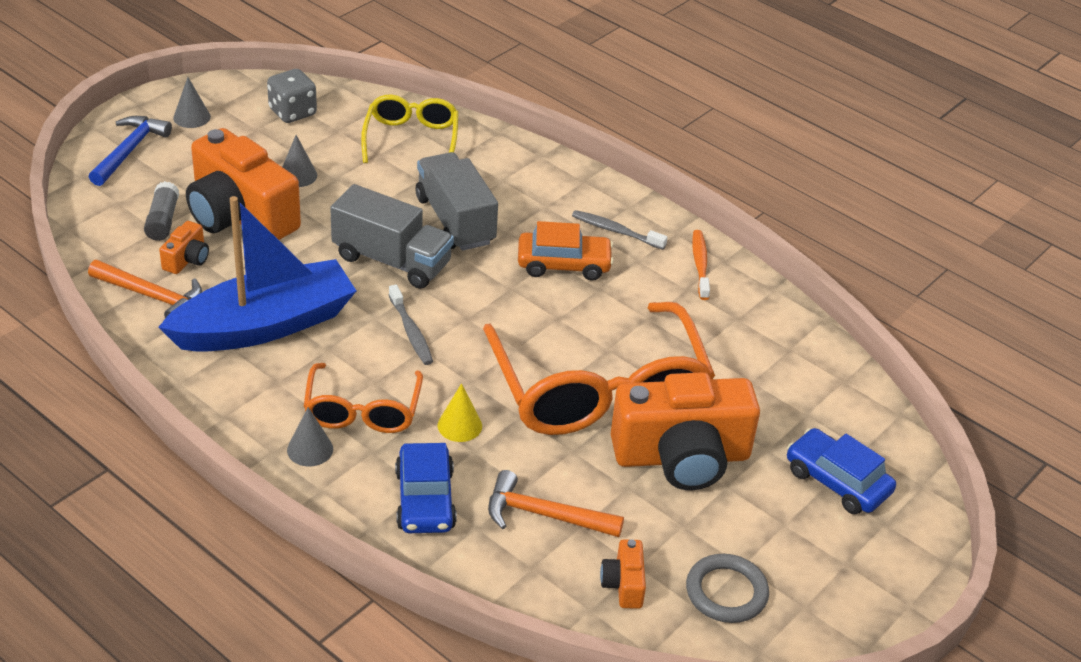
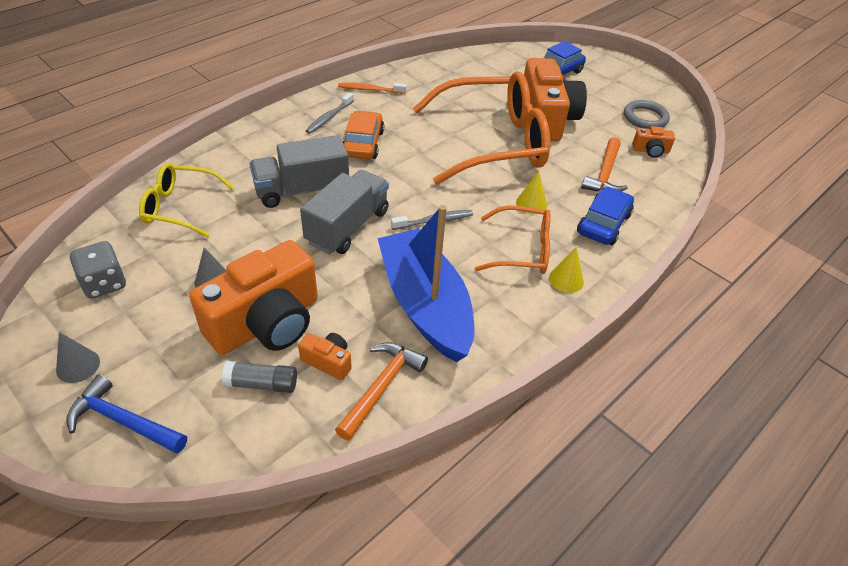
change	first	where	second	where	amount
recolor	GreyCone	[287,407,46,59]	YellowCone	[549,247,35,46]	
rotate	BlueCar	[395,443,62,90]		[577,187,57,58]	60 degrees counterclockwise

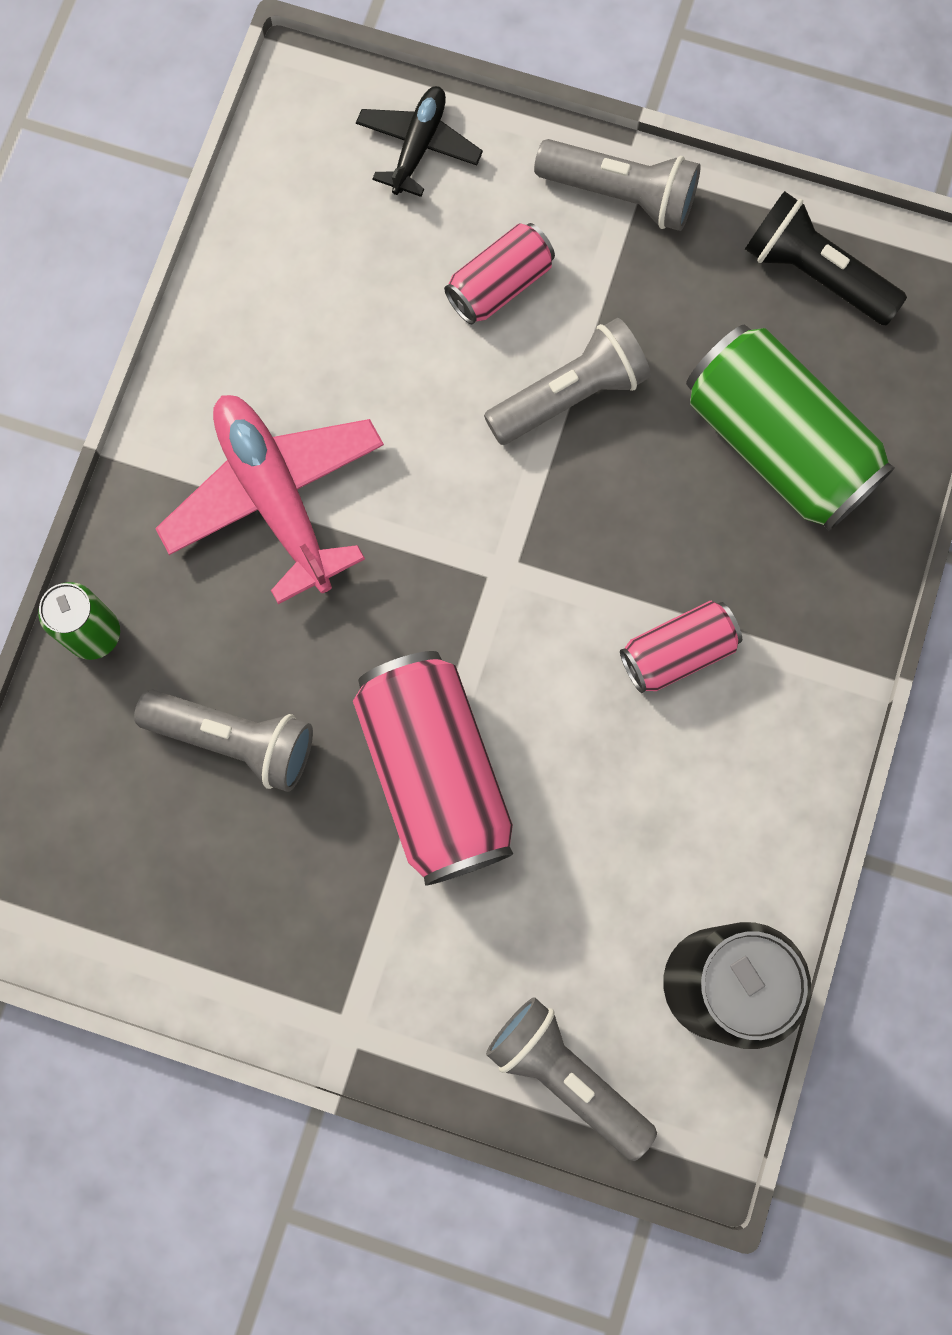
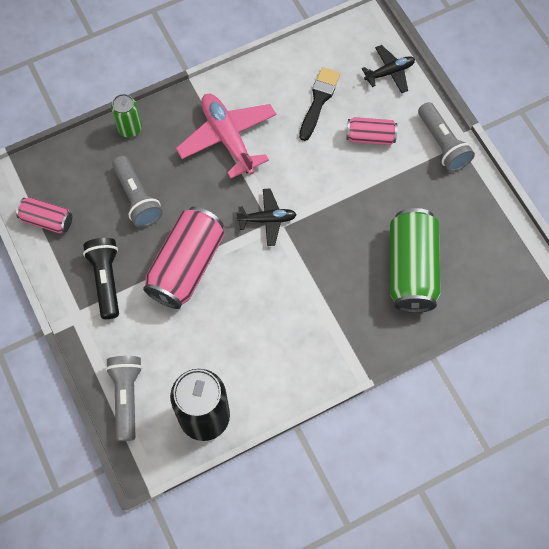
change	first	where	second	where	amount
move	PinkCan	[620,601,122,92]		[16,197,56,37]	
move	BlackFlashlight	[745,191,162,134]		[83,238,36,81]	
rotate	PinkPlane	[155,395,229,209]		[176,94,100,85]	45 degrees counterclockwise
insert			BlackPlane	[236,188,61,58]	
insert			BlackBrush	[299,67,41,74]	
delete	GreyFlashlight	[484,318,167,127]			

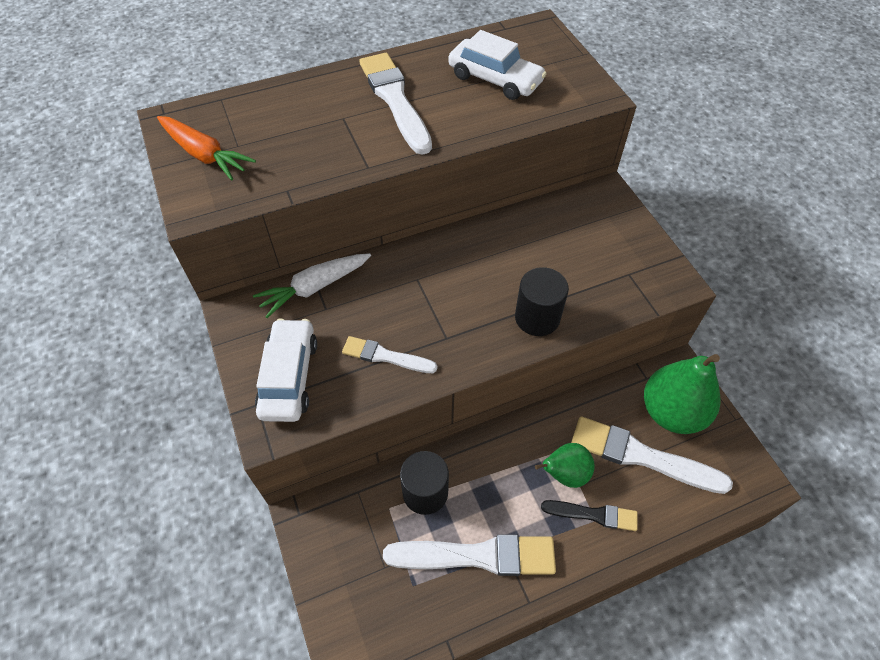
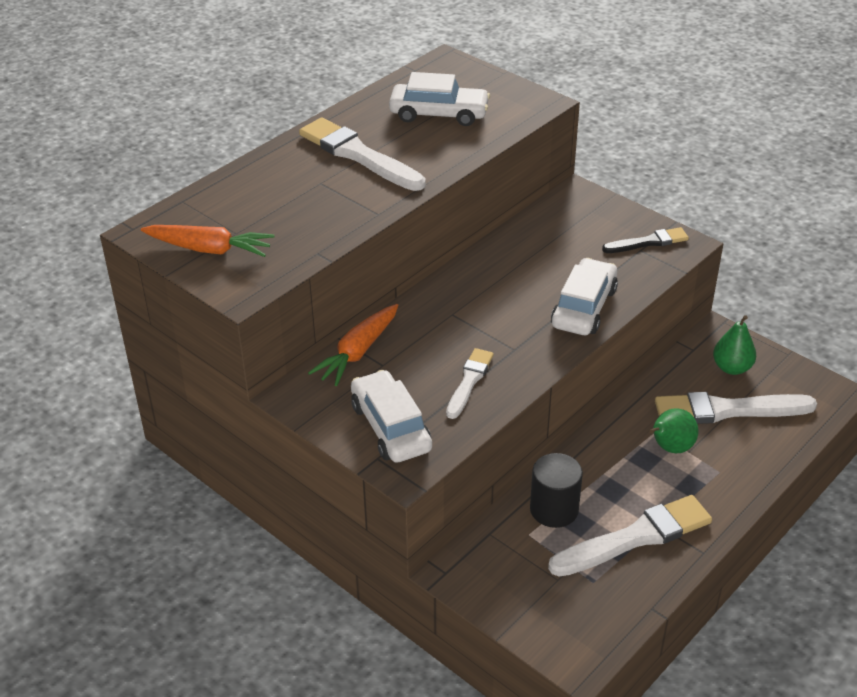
change	first	where	second	where	amount
recolor	WhiteCarrot	[253,253,118,65]	OrangeCarrot	[308,304,90,82]	
rotate	WhiteBrush	[342,336,95,37]		[446,348,48,71]	120 degrees clockwise
replace	BlackCylinder	[515,267,54,69]	WhiteCar	[551,258,67,77]	
move	BlackBrush	[541,500,97,31]		[602,227,87,26]	
resize	GreenPear	[644,354,77,80]		[713,315,43,60]	x0.58

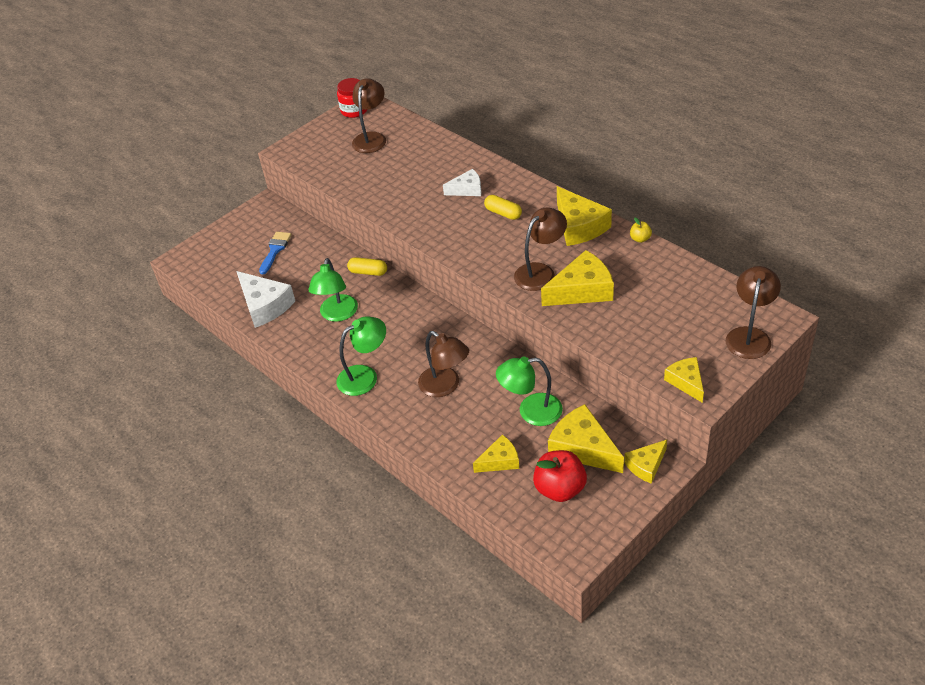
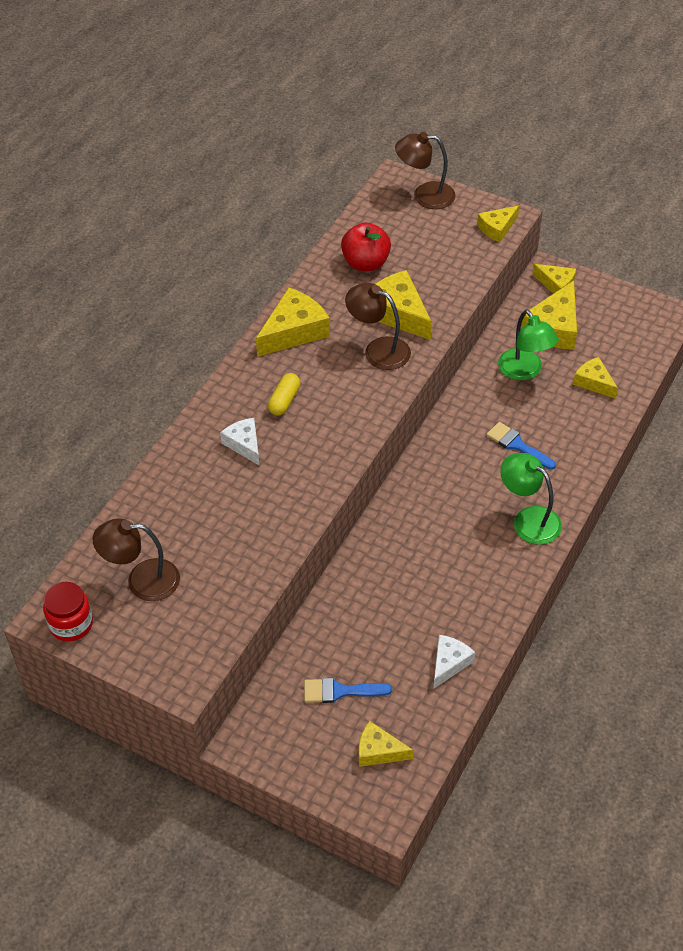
change	first	where	second	where	amount
move	RedApple	[533,450,54,52]		[341,222,50,49]	
insert			YellowCheese	[359,721,55,46]	
resize	WhiteCheese	[236,271,59,57]		[433,635,42,54]	x0.60
replace	BrownLamp	[418,331,51,66]	BlueBrush	[486,422,70,48]	
delete	GreenLamp	[308,258,50,64]			
delete	YellowCapsule	[347,257,40,19]			
delete	YellowApple	[630,218,22,25]			

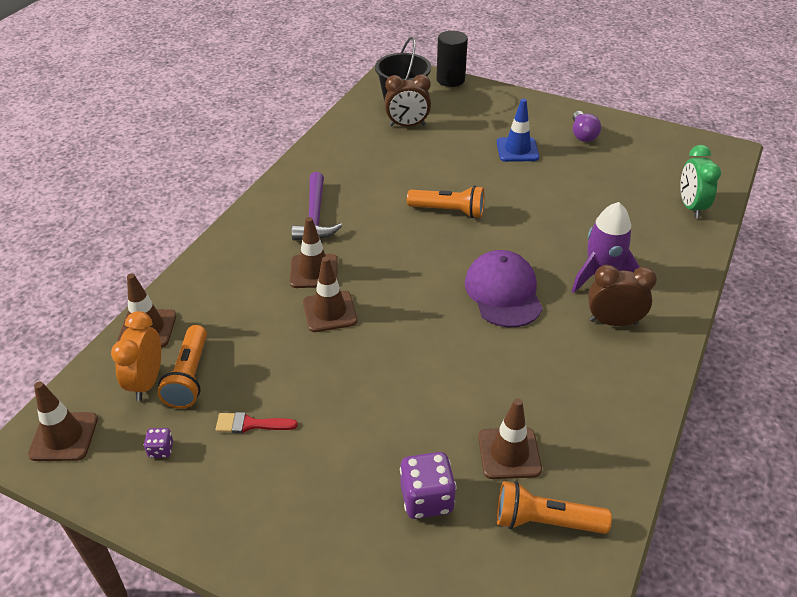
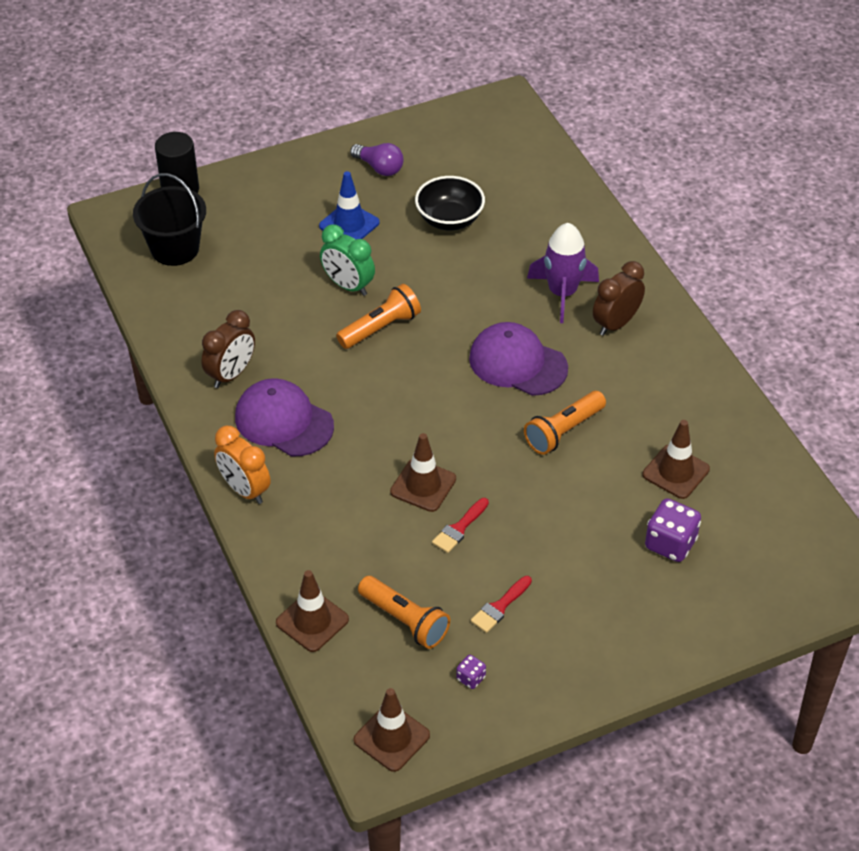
change	first	where	second	where	amount
move	BrownClock	[385,74,46,52]		[201,310,54,78]	
move	OrangeClock	[111,311,50,90]		[214,426,57,78]	
replace	PurpleHammer	[291,172,51,69]	PurpleCap	[235,378,99,78]	
move	GreenClock	[680,145,41,73]		[320,225,55,71]	
insert			BlackBowl	[415,176,70,54]	
insert			RedBrush	[432,498,57,55]	
move	OrangeFlashlight	[497,481,115,53]		[524,391,82,64]	
delete	BrownTrafficCone	[290,217,48,71]			

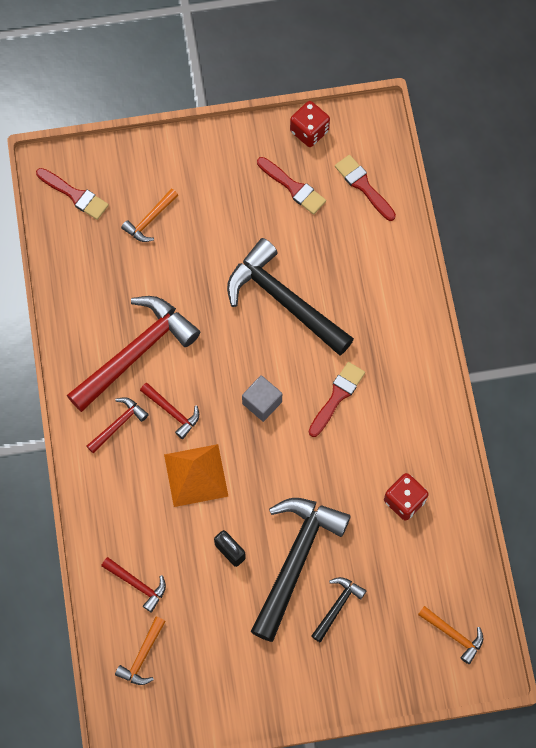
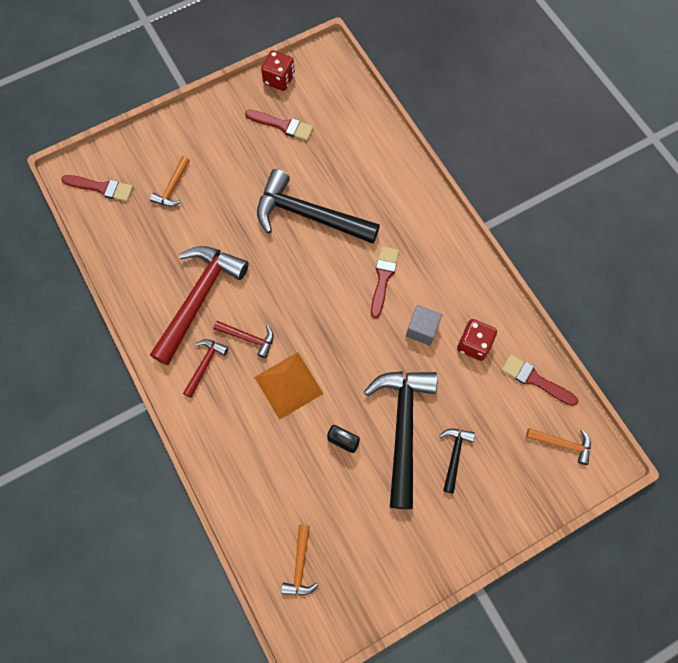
change	first	where	second	where	amount
move	GreyCube	[242,375,40,47]		[406,305,36,41]	
move	RedBrush	[335,155,61,66]		[501,354,77,52]	
delete	RedHammer	[101,557,65,56]			

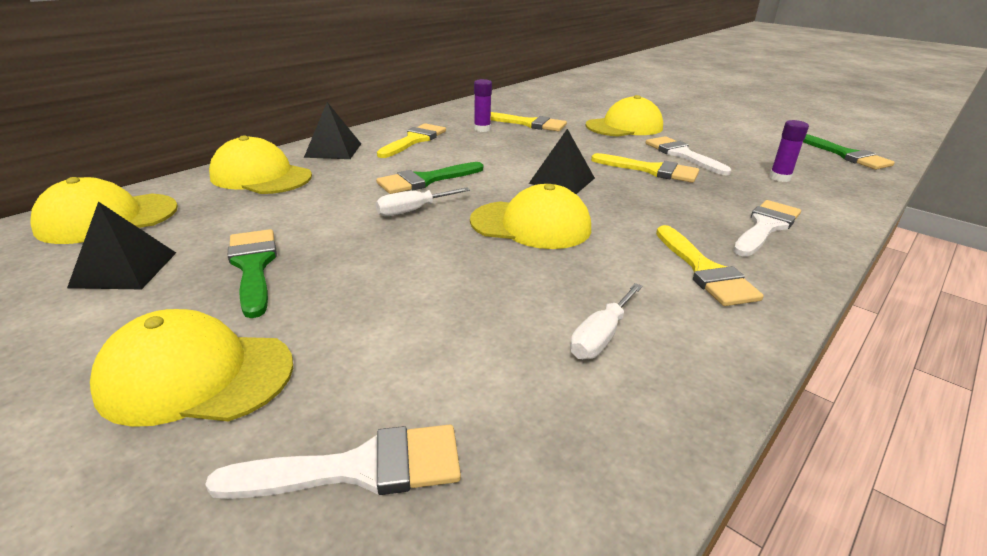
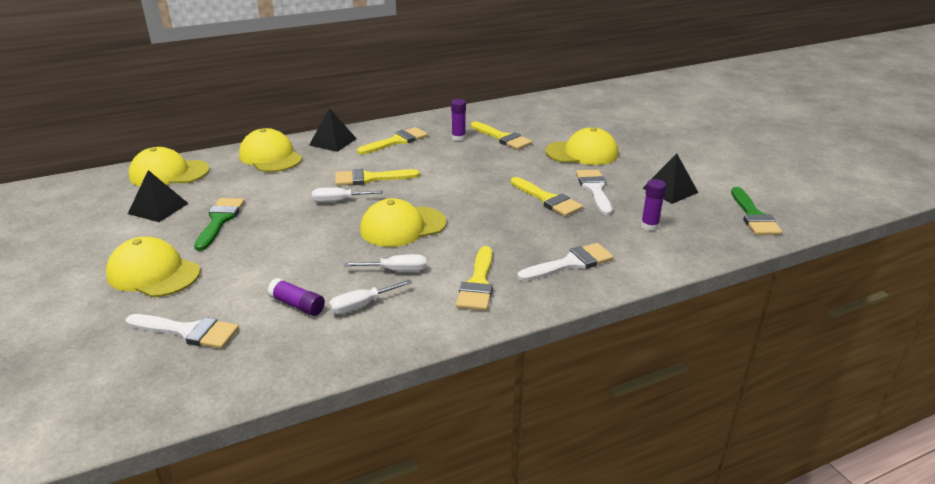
change	first	where	second	where	amount
insert			PurpleGlueStick	[267,278,58,38]	
recolor	GreenBrush	[376,162,107,32]	YellowBrush	[335,169,85,17]	
insert			WhiteScrewdriver	[344,254,82,18]	
rotate	YellowCap	[470,184,121,65]		[360,198,86,49]	120 degrees clockwise
move	BlackPyramid	[529,129,66,65]		[642,153,57,51]	

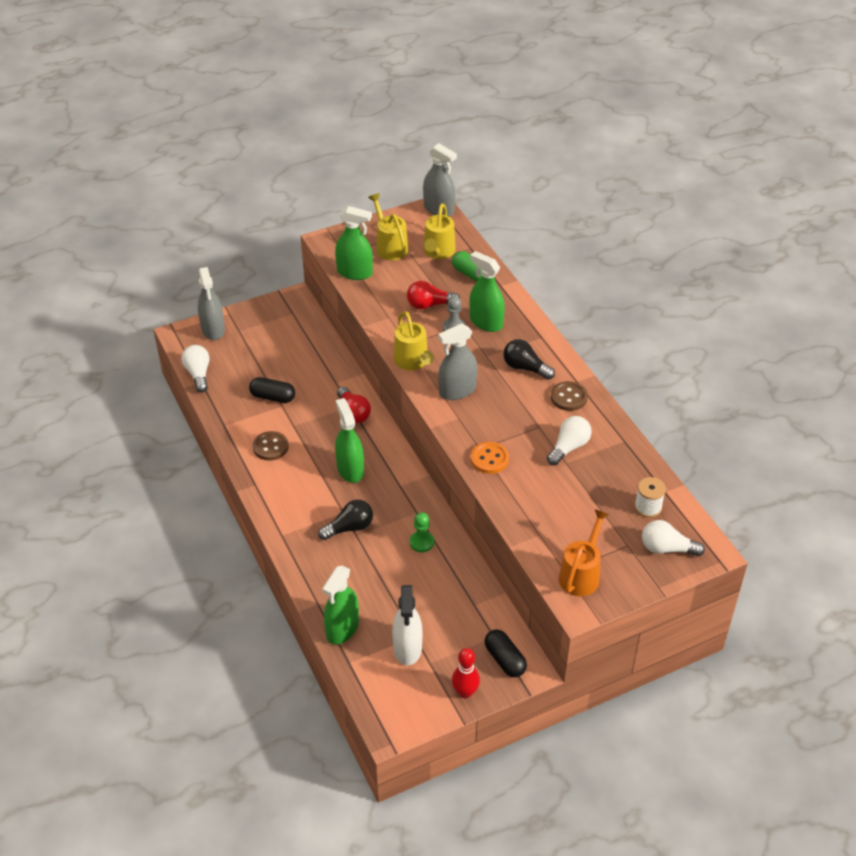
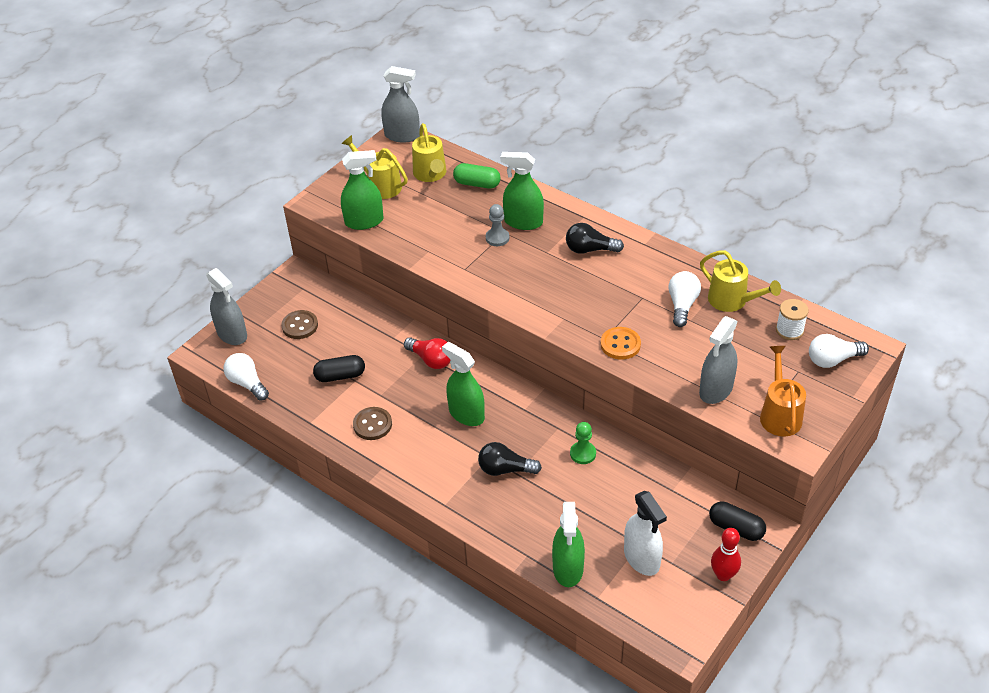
change	first	where	second	where	amount
move	BrownButton	[551,381,37,30]		[281,310,37,29]	
rotate	BlackLightBulb	[318,500,55,40]		[478,442,64,34]	120 degrees counterclockwise
move	GreySprayBottle	[438,323,39,77]		[699,316,39,88]	
move	YellowWateringCan	[393,311,41,59]		[700,250,81,62]	
delete	RedLightBulb	[407,281,54,28]			

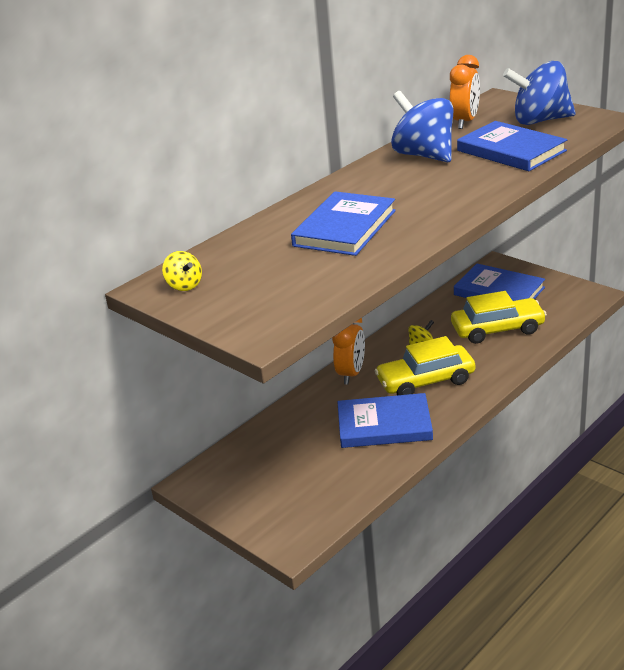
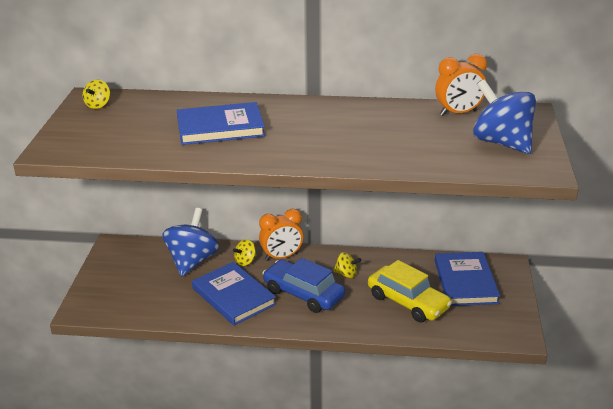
change	first	where	second	where	amount
move	BlueSpinningTop	[391,91,62,71]		[162,208,57,69]	
insert			YellowSpinningTop	[233,239,23,27]	
recolor	YellowCar	[375,336,100,59]	BlueCar	[262,258,83,55]	
delete	BlueBook	[457,121,110,50]			

